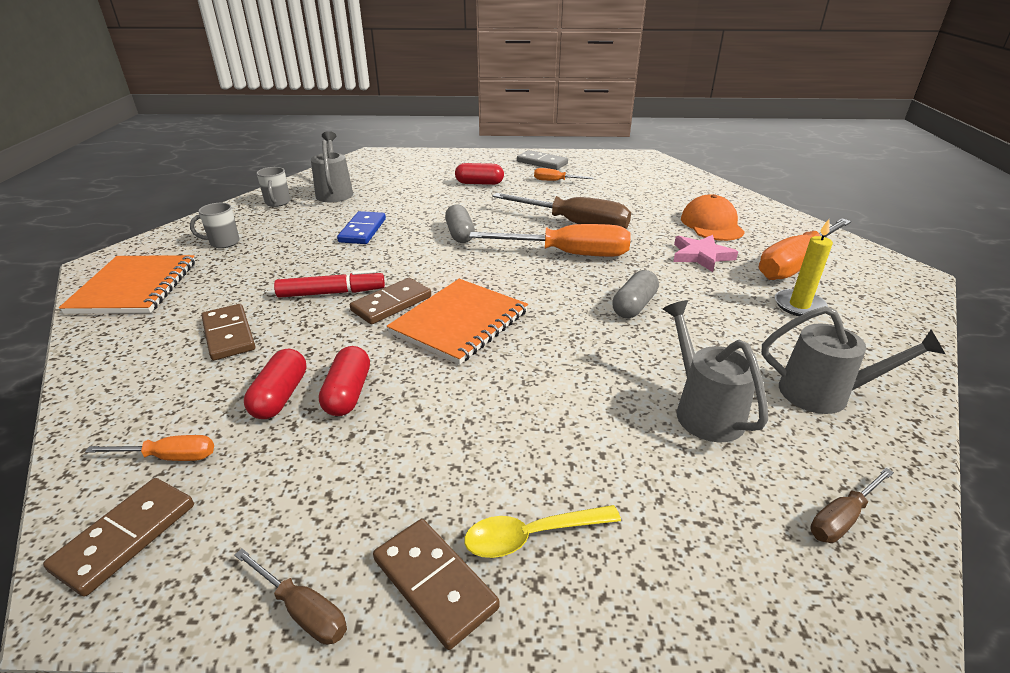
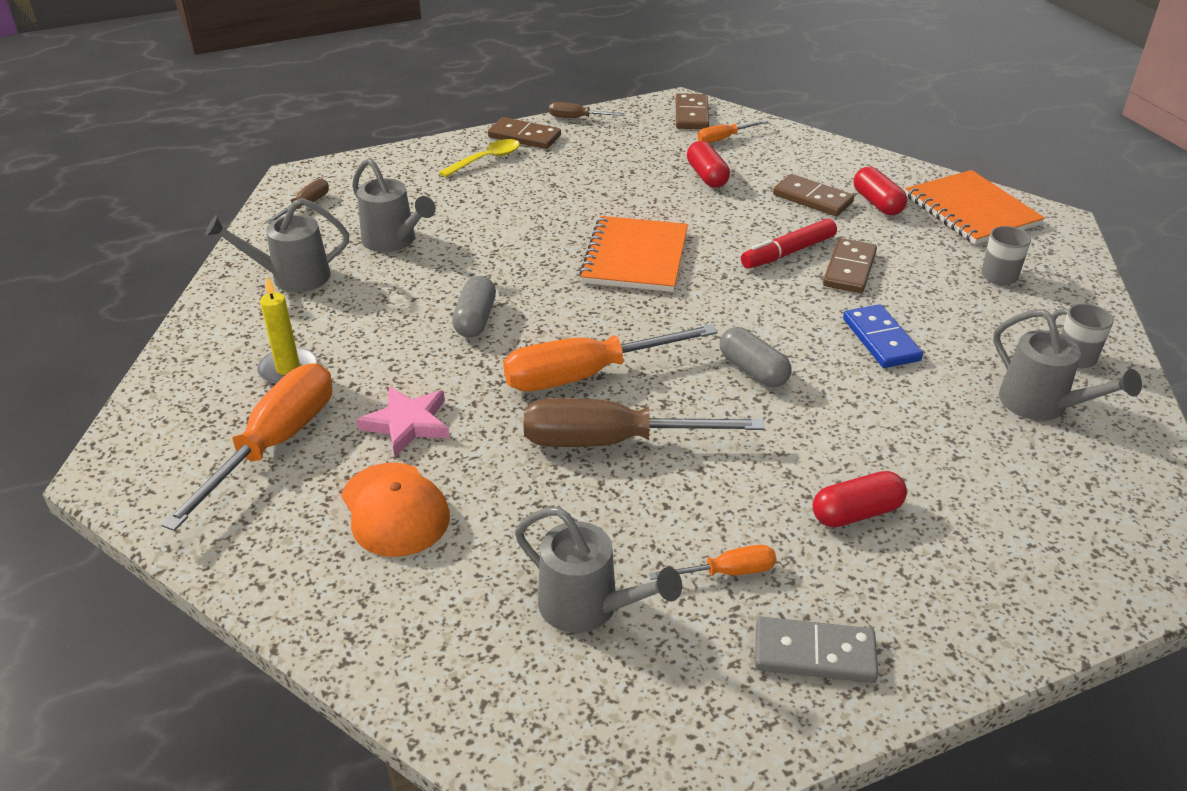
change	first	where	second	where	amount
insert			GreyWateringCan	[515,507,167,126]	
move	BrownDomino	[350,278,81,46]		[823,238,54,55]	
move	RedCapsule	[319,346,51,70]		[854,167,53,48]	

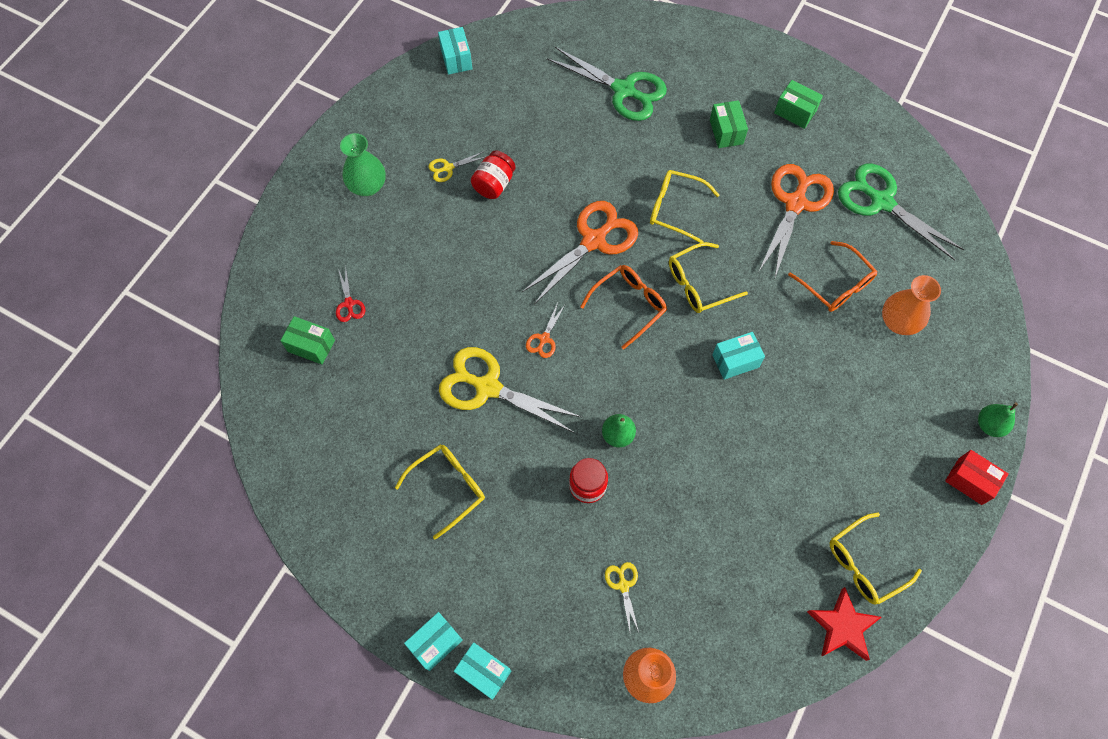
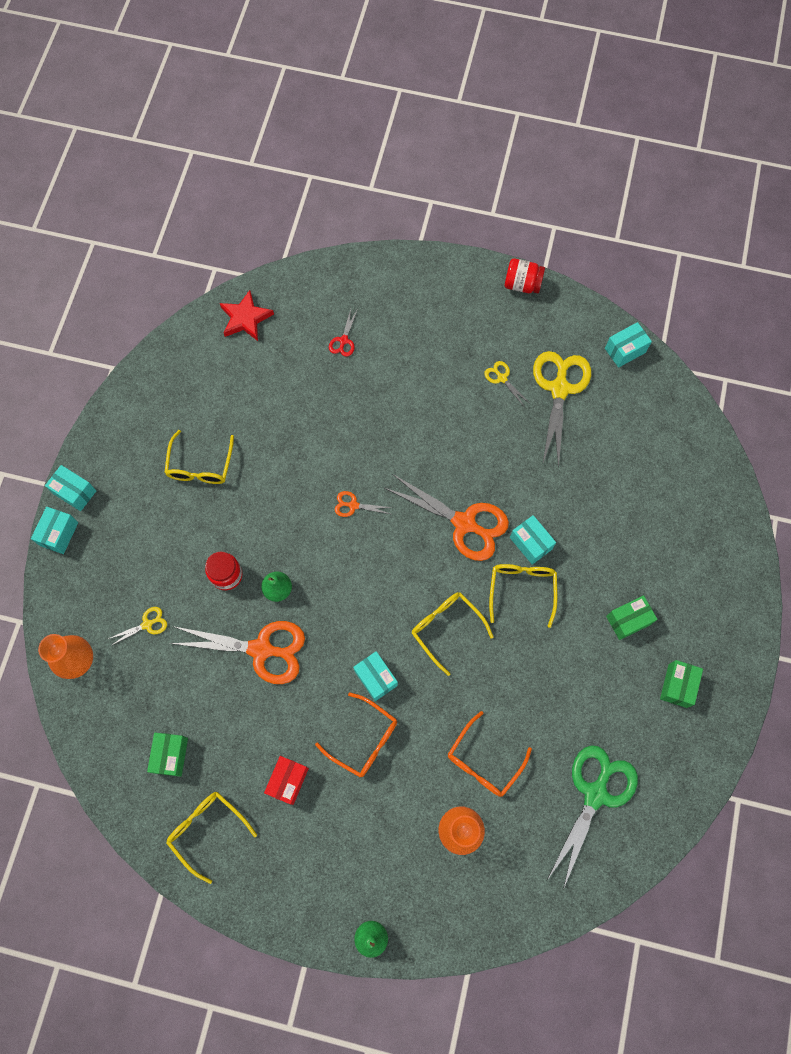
change	first	where	second	where	amount
move	GreenBox	[280,316,55,49]		[147,733,41,44]	
rotate	YellowGlasses	[395,444,90,96]		[164,430,70,54]	60 degrees clockwise
move	OrangeScissors	[759,164,75,116]		[169,621,136,63]	
move	RedStar	[807,587,75,74]		[220,290,54,51]	
move	RedBox	[945,450,64,55]		[264,756,45,49]	
move	OrangeGlasses	[580,265,87,84]		[315,692,82,85]	
rotate	RedScissors	[336,267,29,55]		[329,309,28,48]	45 degrees counterclockwise
move	RedJar	[471,150,44,49]		[505,258,40,35]	
insert			TurquoiseBox	[510,515,46,50]	
move	YellowScissors	[439,347,142,86]		[533,351,58,117]	
delete	GreenVase	[340,133,46,63]			
delete	GreenScissors	[547,47,120,74]			

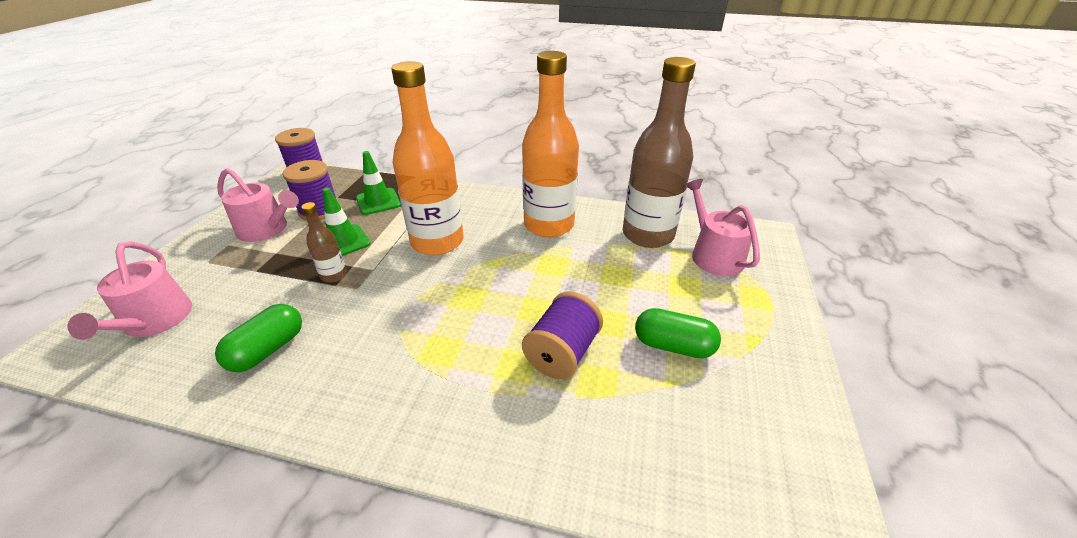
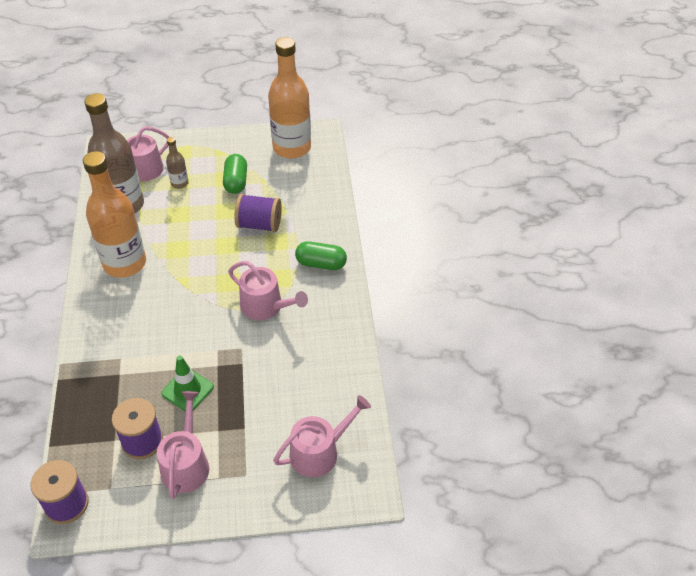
change	first	where	second	where	amount
move	BrownBottle	[301,202,46,81]		[166,137,23,52]	
insert			PinkWateringCan	[228,261,80,59]	
move	OrangeBottle	[391,61,73,194]		[268,37,43,122]	
move	GreenCapsule	[215,304,87,68]		[295,241,52,29]	
delete	GreenTrafficCone	[356,151,45,64]			

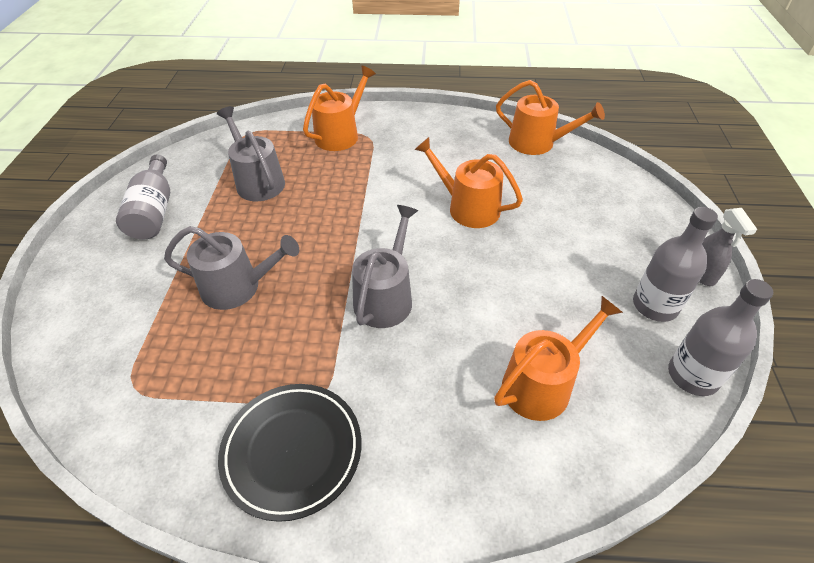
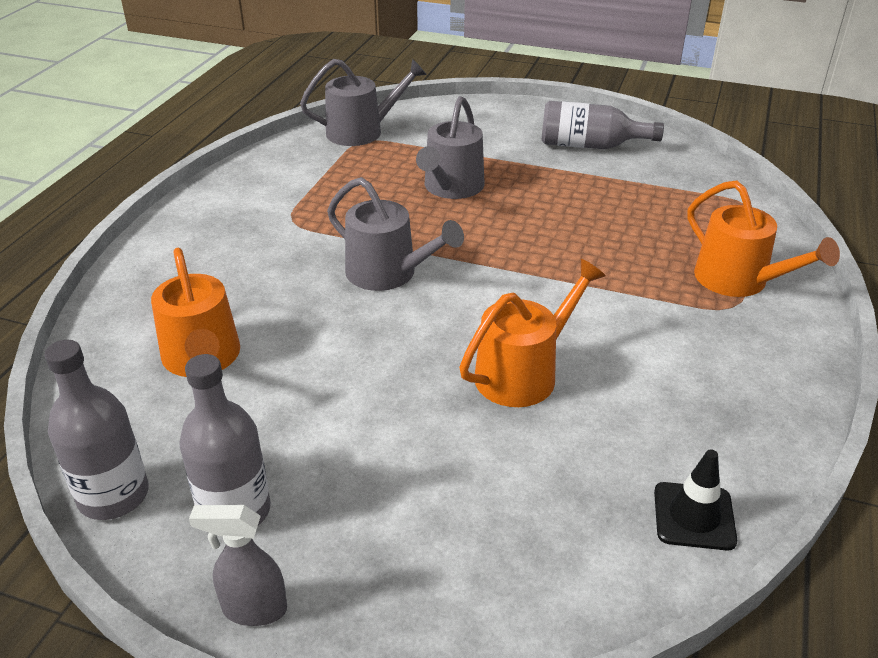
change	first	where	second	where	amount
move	GreyWateringCan	[217,106,68,95]		[300,59,127,87]	
replace	OrangeWateringCan	[496,80,109,75]	BlackTrafficCone	[654,449,83,102]	
delete	BlackPlate	[218,384,144,138]			

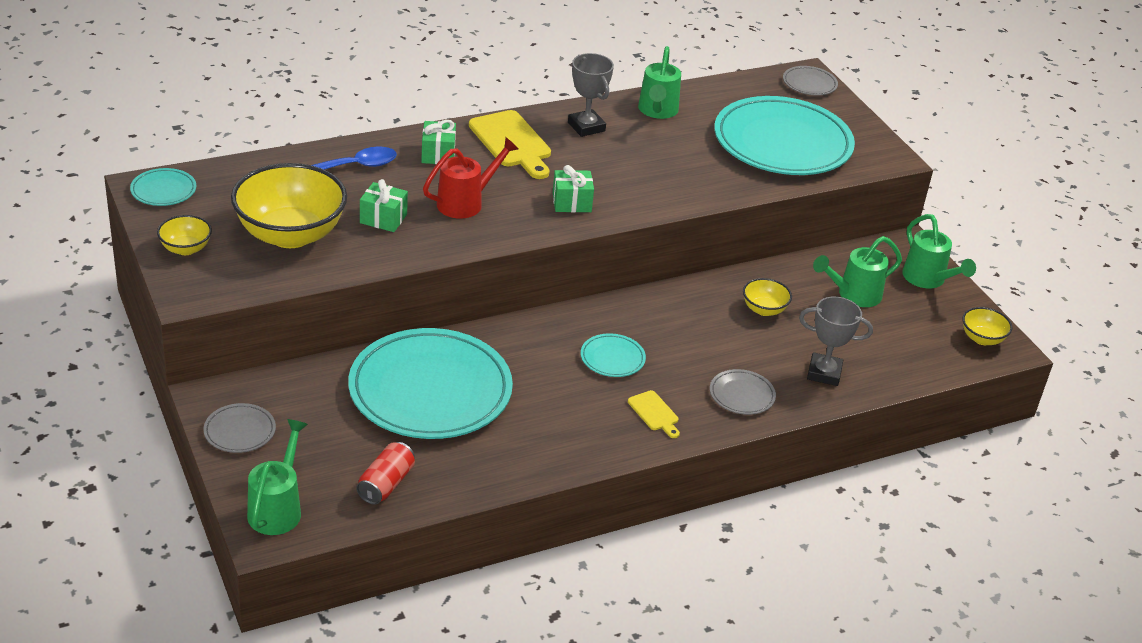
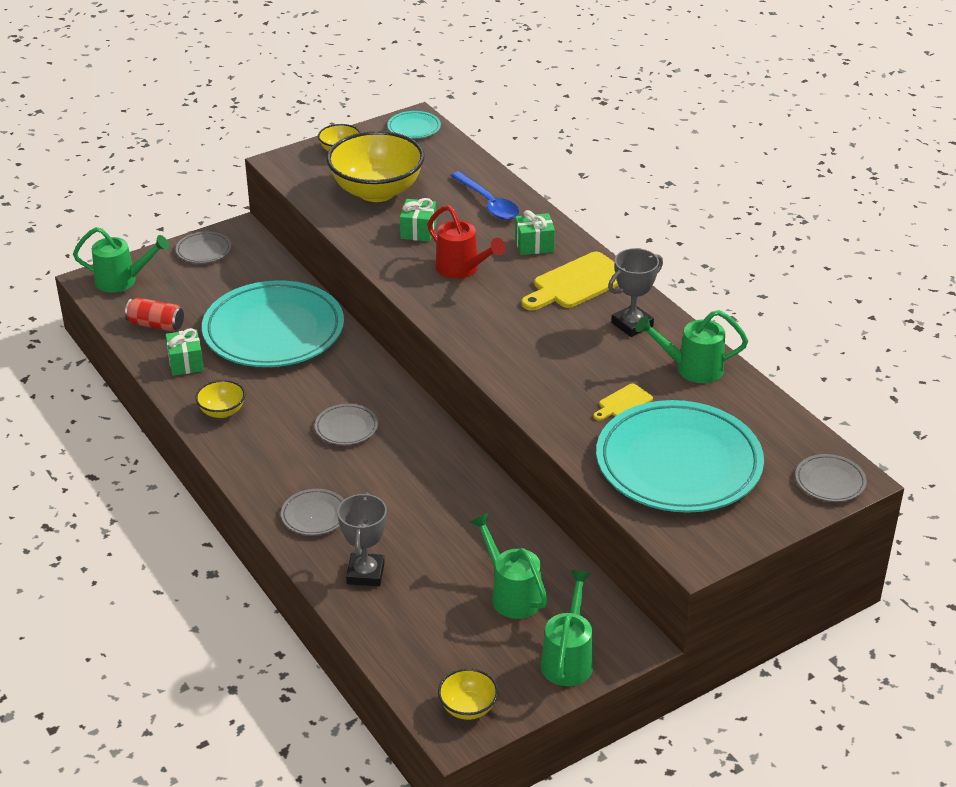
change	first	where	second	where	amount
move	GreenGift	[553,165,41,47]		[165,328,39,48]	
move	YellowBowl	[743,278,49,38]		[195,380,50,38]	
recolor	TurquoisePlate	[581,333,65,44]	GreyPlate	[315,404,63,41]	
rotate	GreenWateringCan	[902,214,74,74]		[541,570,52,116]	135 degrees clockwise
move	YellowCuttingBoard	[628,390,52,48]		[593,384,60,37]	

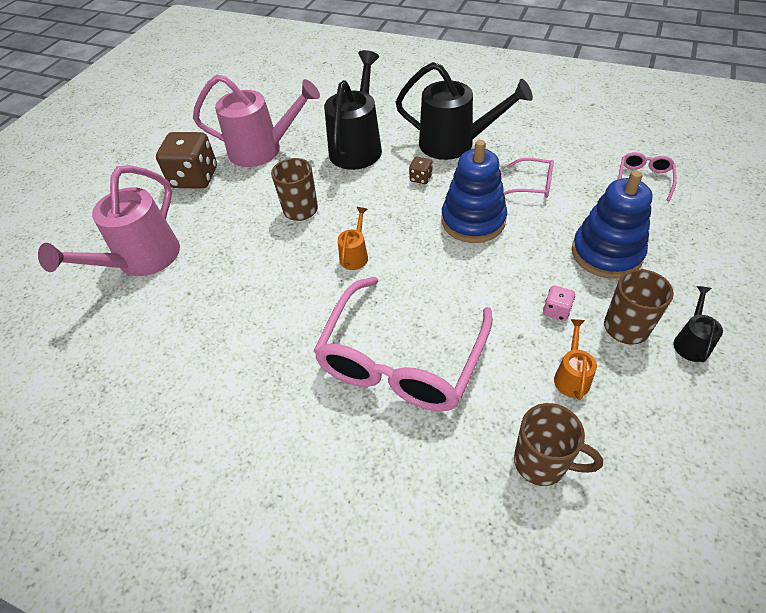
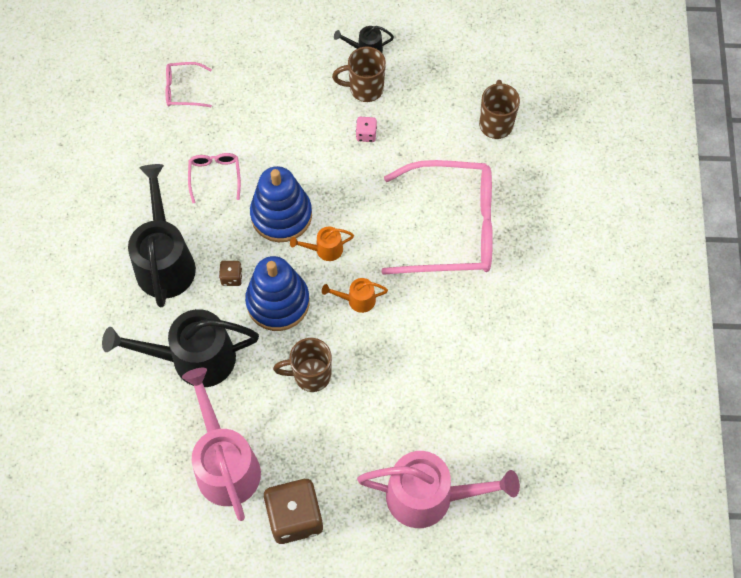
change	first	where	second	where	amount
move	BlueStackingToy	[572,170,81,109]		[245,256,65,75]	
move	OrangeWateringCan	[554,319,43,81]		[290,226,64,35]	

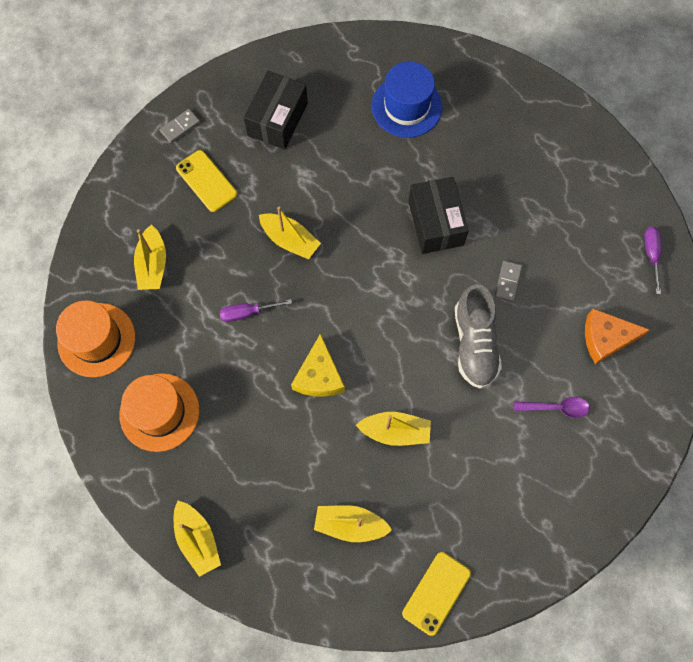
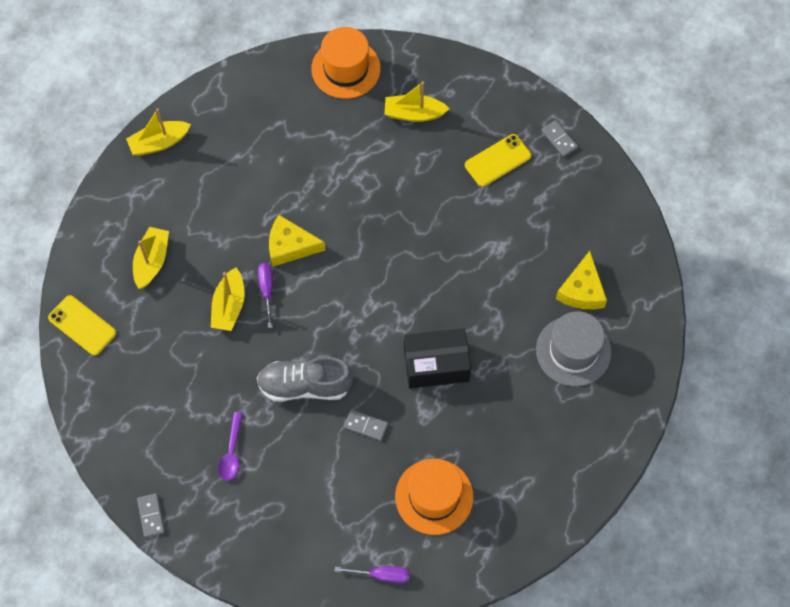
change	first	where	second	where	amount
insert			GreyDomino	[137,493,28,44]	
move	PurpleScrewdriver	[219,299,73,23]		[258,263,15,65]	
move	OrangeHat	[119,373,80,79]		[395,459,79,76]	
recolor	BlueHat	[371,61,72,77]	GreyHat	[536,312,75,74]	
insert			YellowCheese	[556,251,51,58]	
delete	BlackBox	[244,71,64,79]			
delete	YellowBoat	[259,207,62,52]			
delete	OrangeCheese	[585,308,65,56]			

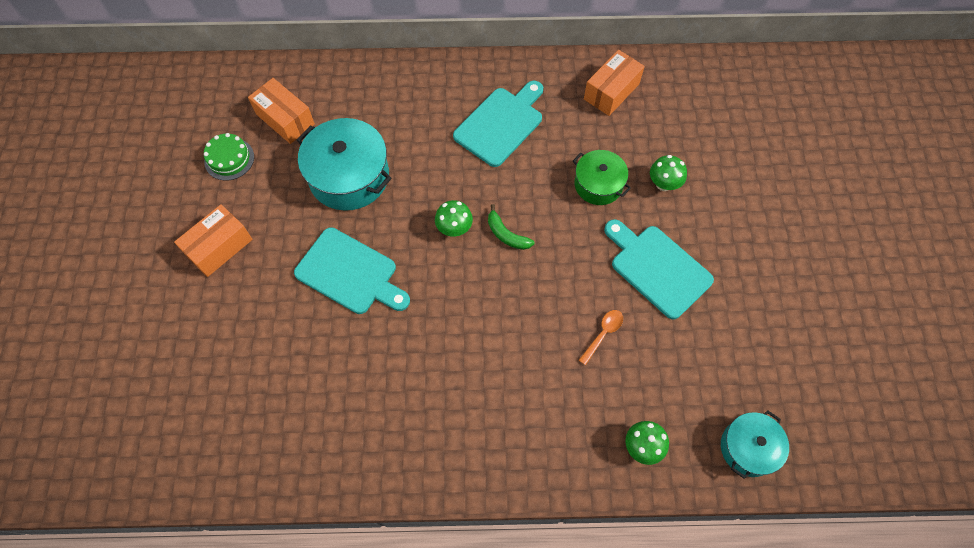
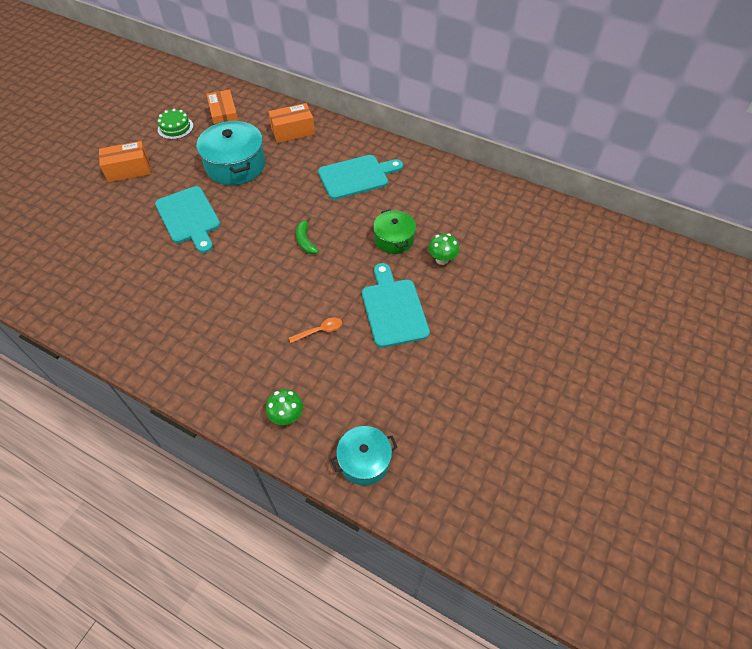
change	first	where	second	where	amount
move	OrangeBox	[584,50,61,66]		[268,103,47,40]	
delete	GreenMushroom	[435,200,38,37]			

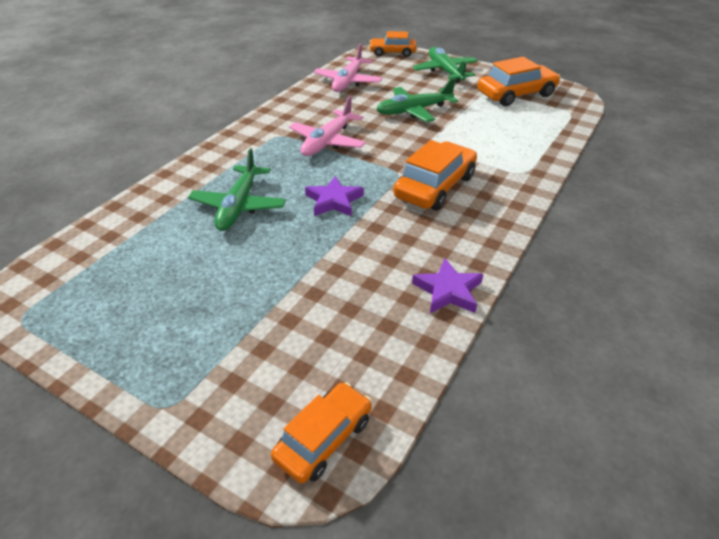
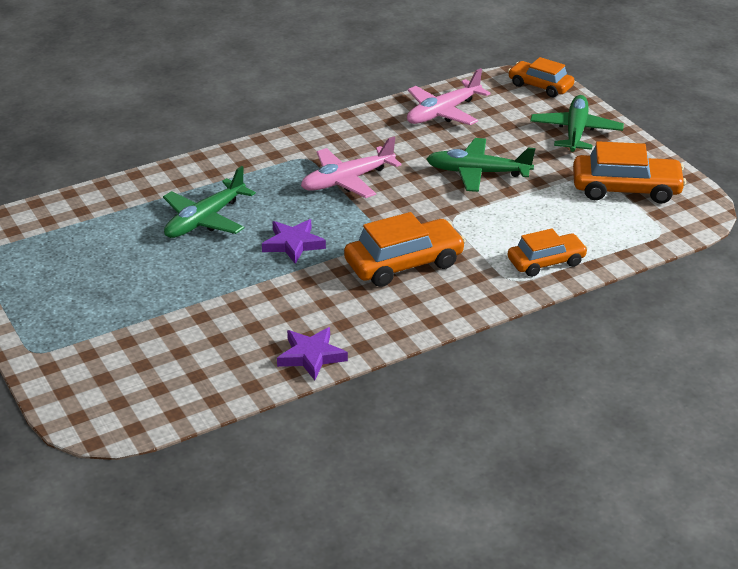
change	first	where	second	where	amount
move	OrangeCar	[271,382,101,102]		[508,229,80,48]	

